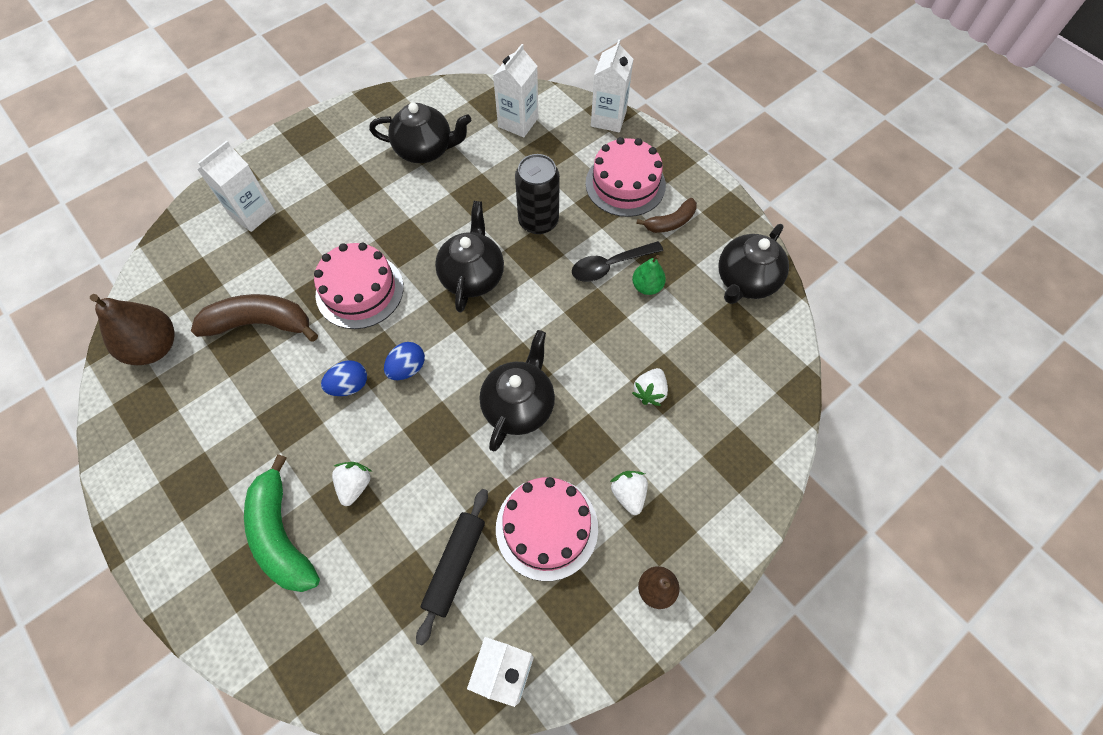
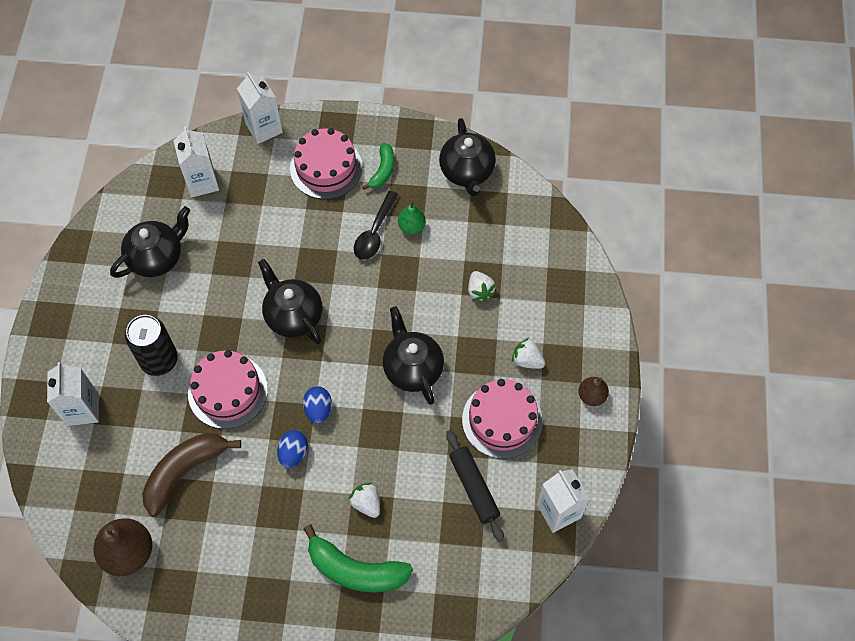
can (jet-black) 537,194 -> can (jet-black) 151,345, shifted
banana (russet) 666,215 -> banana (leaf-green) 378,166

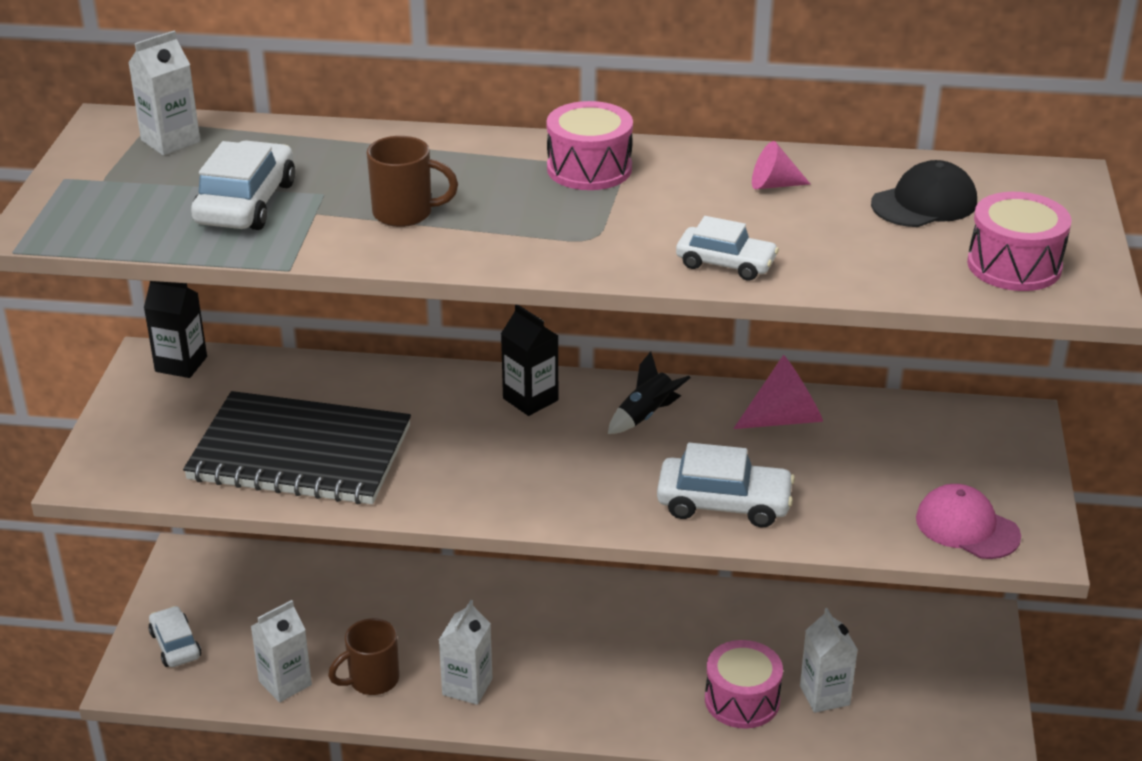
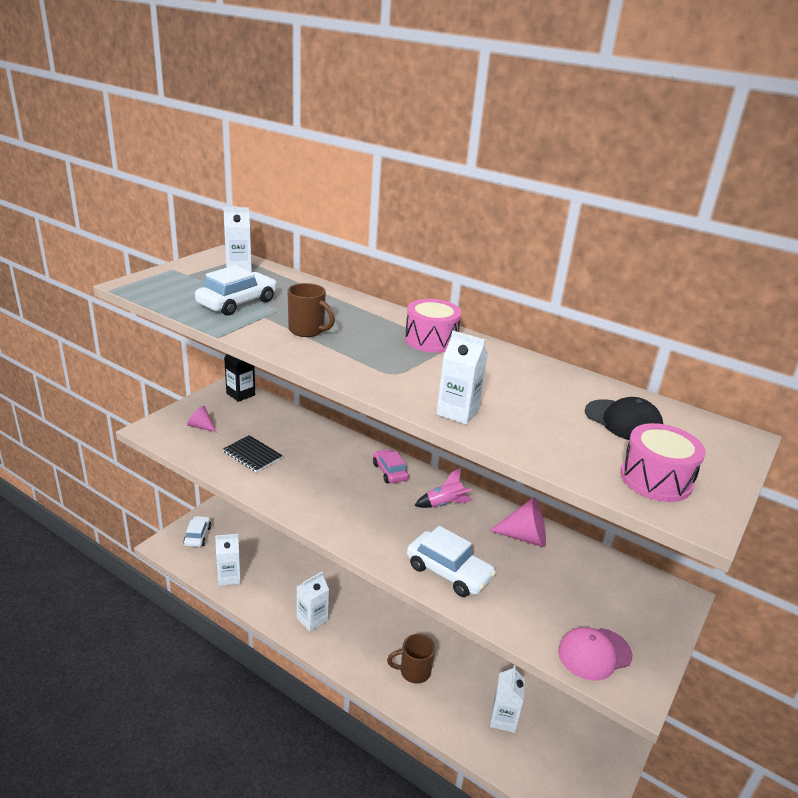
exercise book (jet-black) 297,447 -> exercise book (jet-black) 253,454, x0.46
tea mug (russet) 363,656 -> tea mug (russet) 411,659, shifted
milk carton (jet-black) 529,360 -> car (pink) 391,466
rocket (jet-black) 649,393 -> rocket (pink) 443,488
car (white) 727,248 -> milk carton (white) 462,378
drum (pink) 744,684 -> none
cone (pink) 781,165 -> cone (pink) 201,419, shifted
cap (jet-black) 924,193 -> cap (jet-black) 624,418, 45 degrees clockwise
cap (pink) 968,521 -> cap (pink) 595,654, 90 degrees counterclockwise

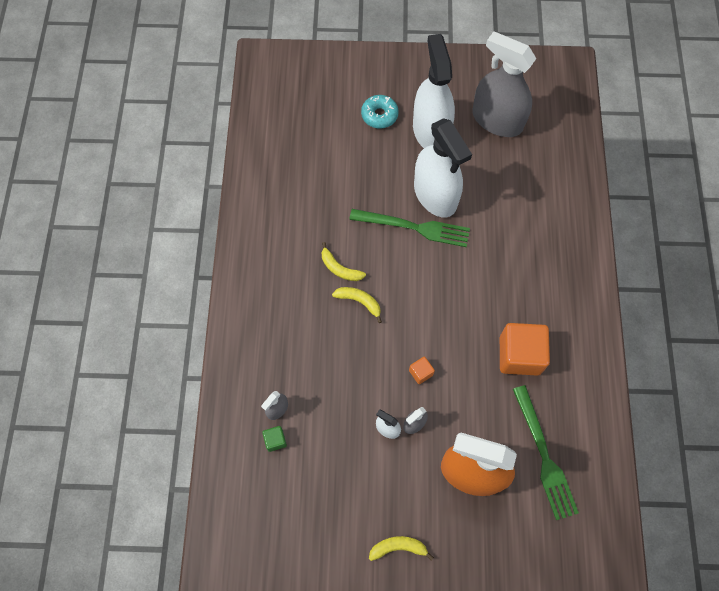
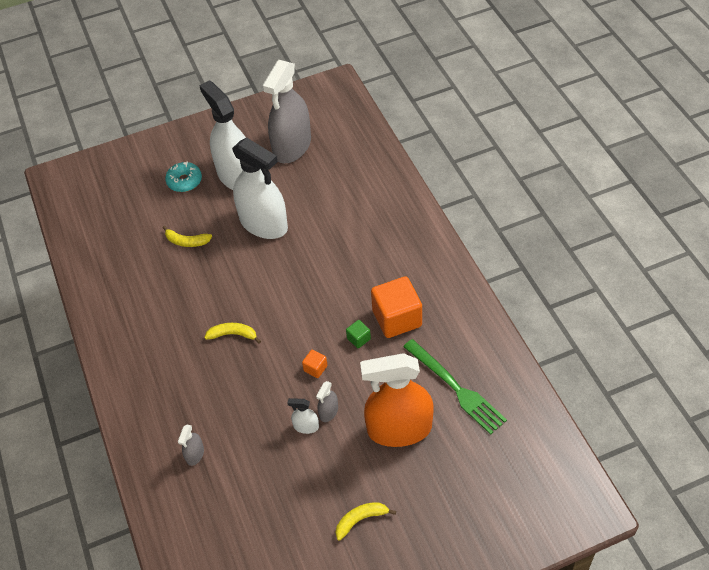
solid cube (leaf-green) 274,439 -> solid cube (leaf-green) 358,334, shifted
banana (yellow) 344,261 -> banana (yellow) 187,236, shifted
fork (leaf-green) 409,228 -> none
spray bottle (ash-grey) 504,84 -> spray bottle (ash-grey) 286,111, 75 degrees counterclockwise

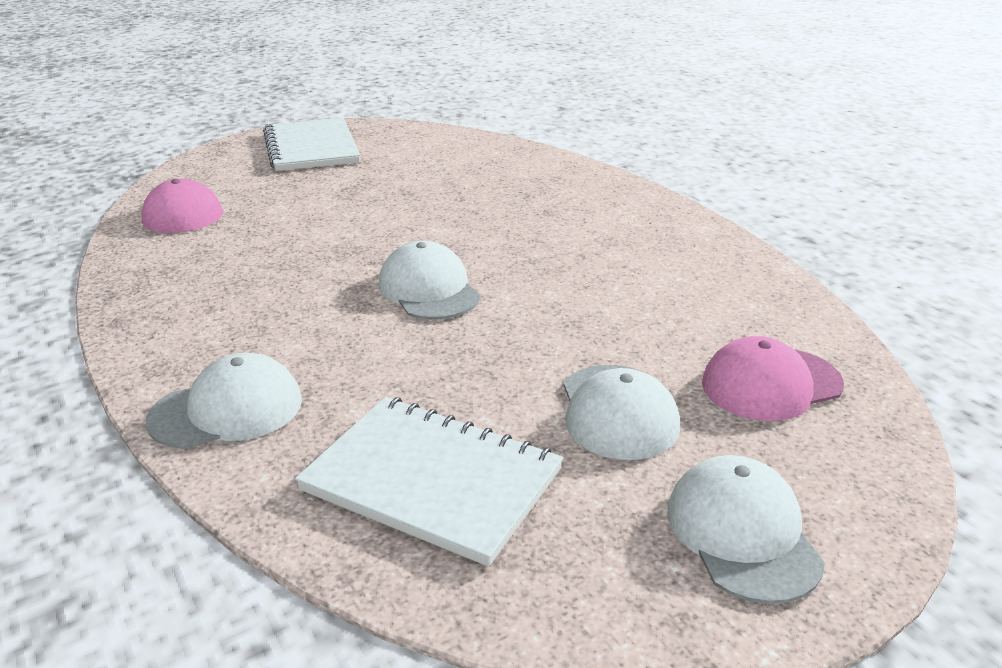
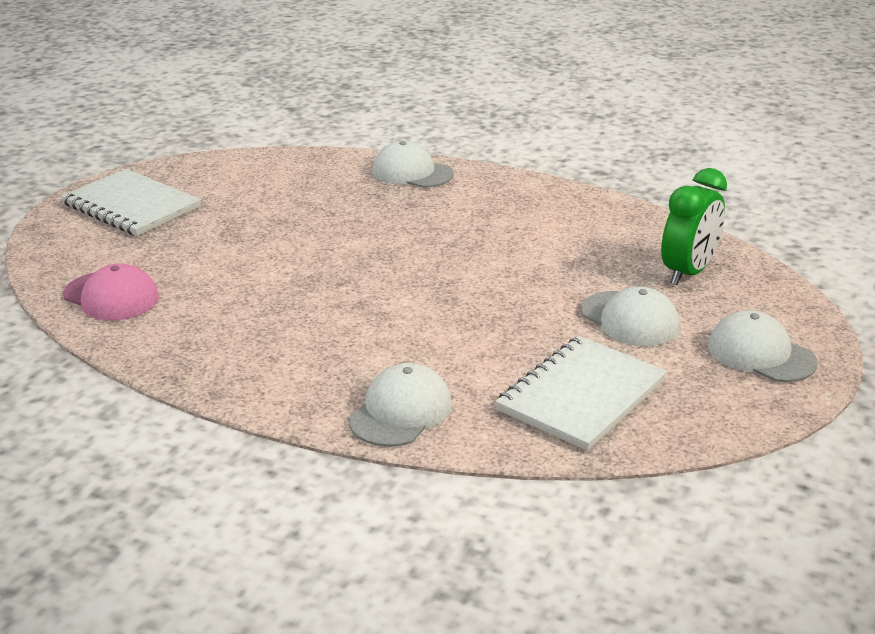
exercise book (white) 429,482 -> exercise book (white) 581,393, 45 degrees counterclockwise
cap (white) 429,280 -> cap (white) 413,164, shifted
cap (pink) 773,378 -> clock (leaf-green) 694,226

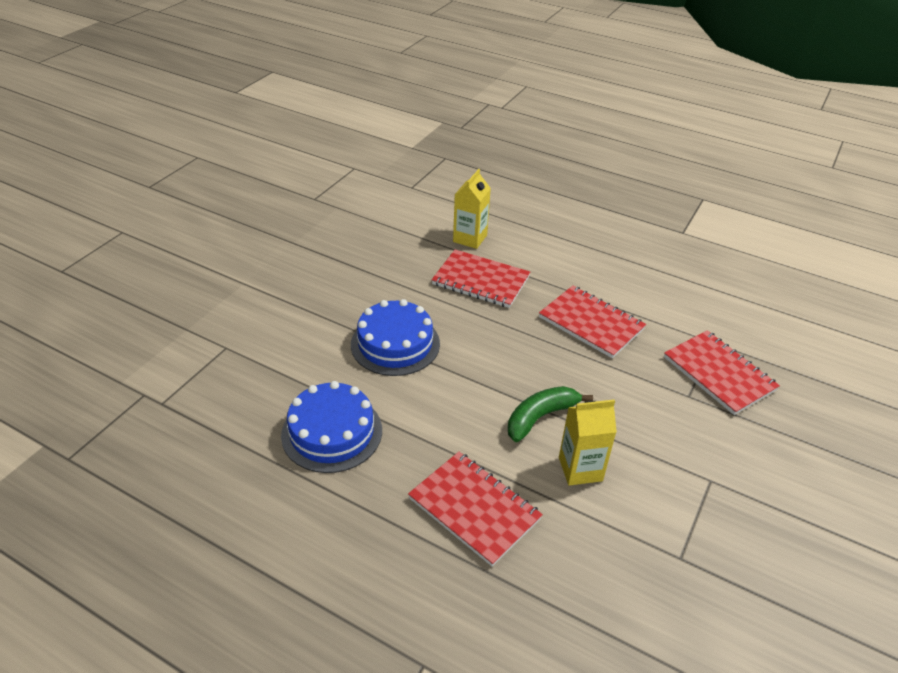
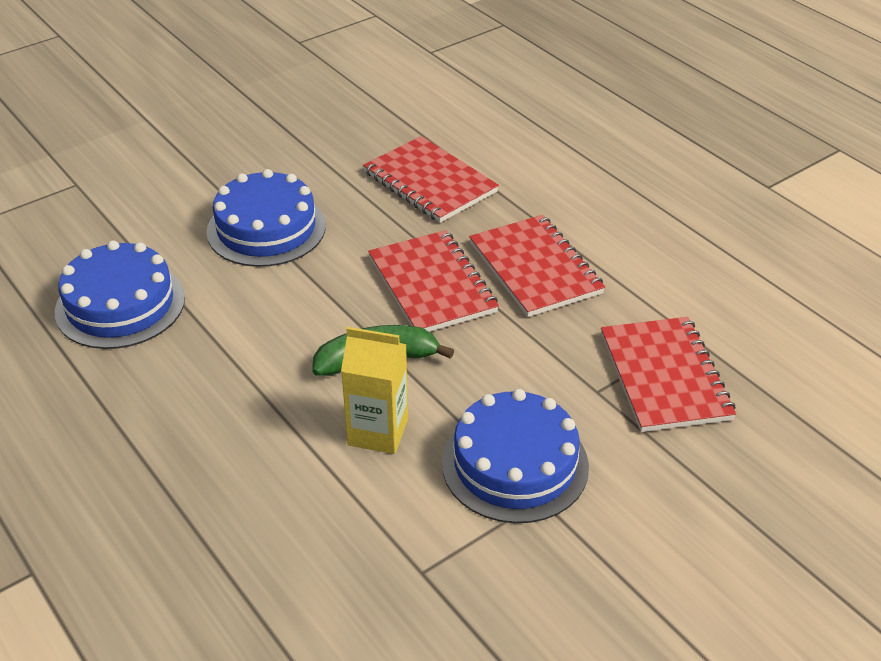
exercise book (crimson) 475,509 -> exercise book (crimson) 433,281, shifted
milk carton (yellow) 472,209 -> none
none -> gateau (royal blue) 515,456

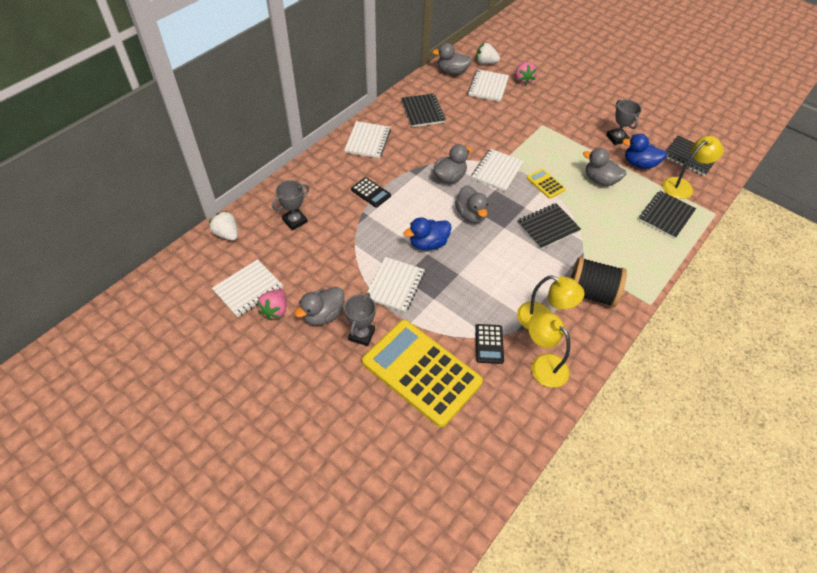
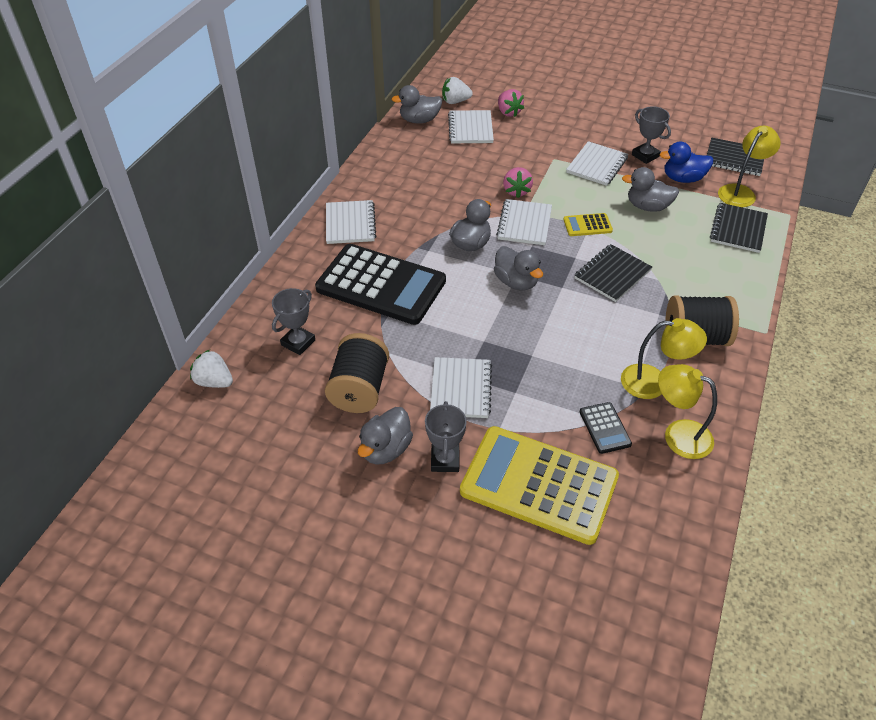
exercise book (white) 247,288 -> exercise book (white) 597,163, shifted
berry (pink) 272,304 -> berry (pink) 518,182, shifted
adding machine (jet-black) 371,192 -> adding machine (jet-black) 380,284, x2.40
exercise book (jet-black) 423,110 -> none
rubber duck (royal blue) 428,234 -> none
adding machine (yellow) 546,184 -> adding machine (yellow) 588,224, 45 degrees counterclockwise
none -> reel of thread (jet-black) 357,373

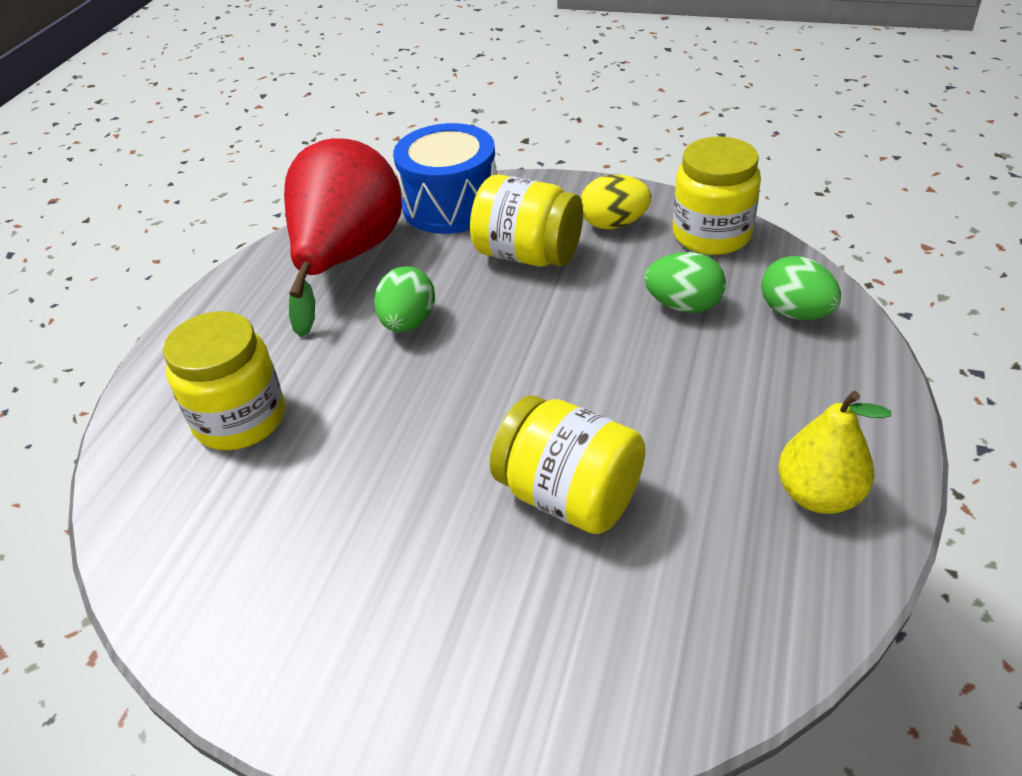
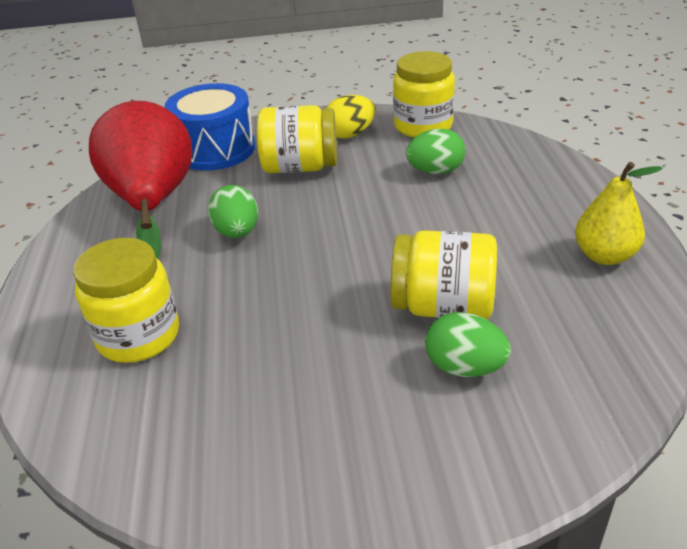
egg shape (leaf-green) 801,288 -> egg shape (leaf-green) 468,344, shifted

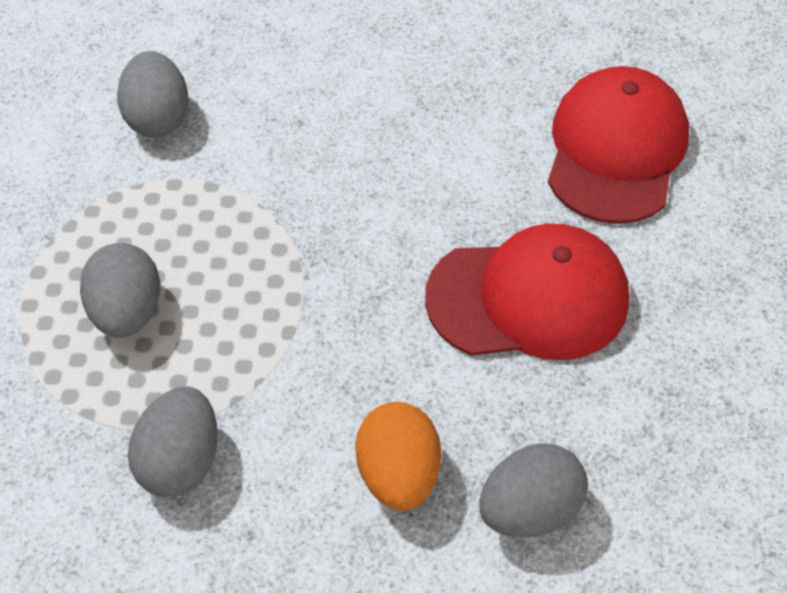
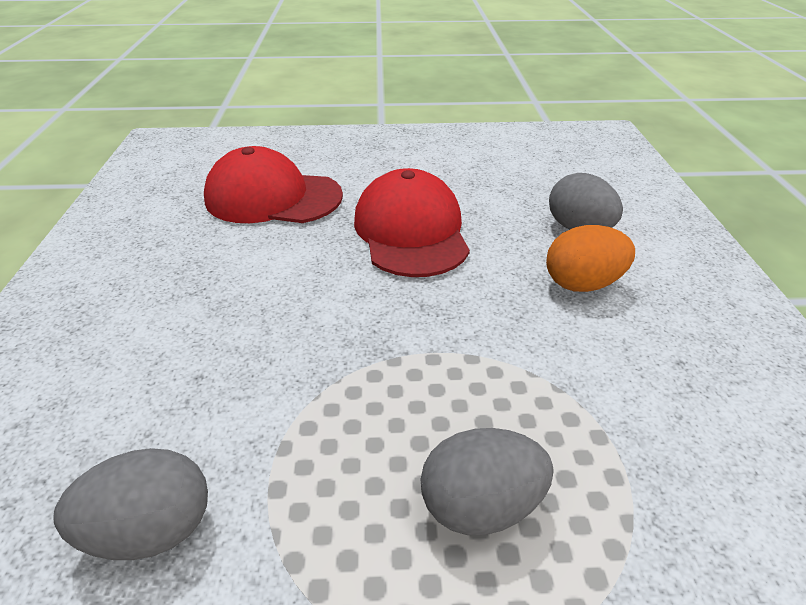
egg shape (ash-grey) 173,442 -> none

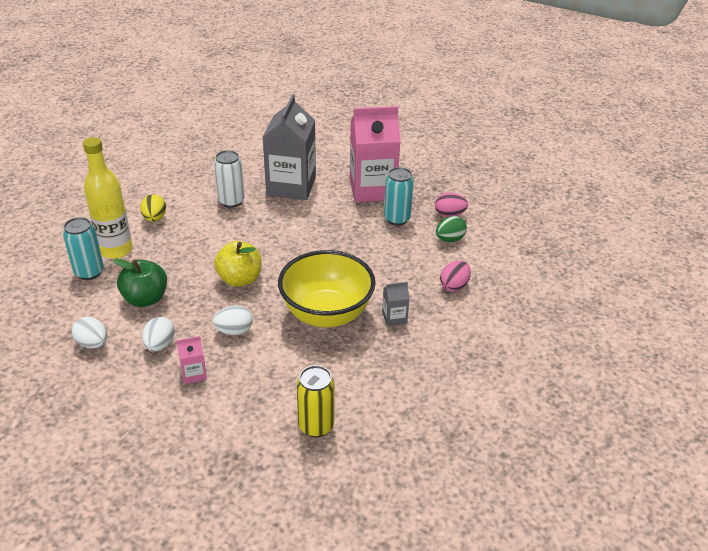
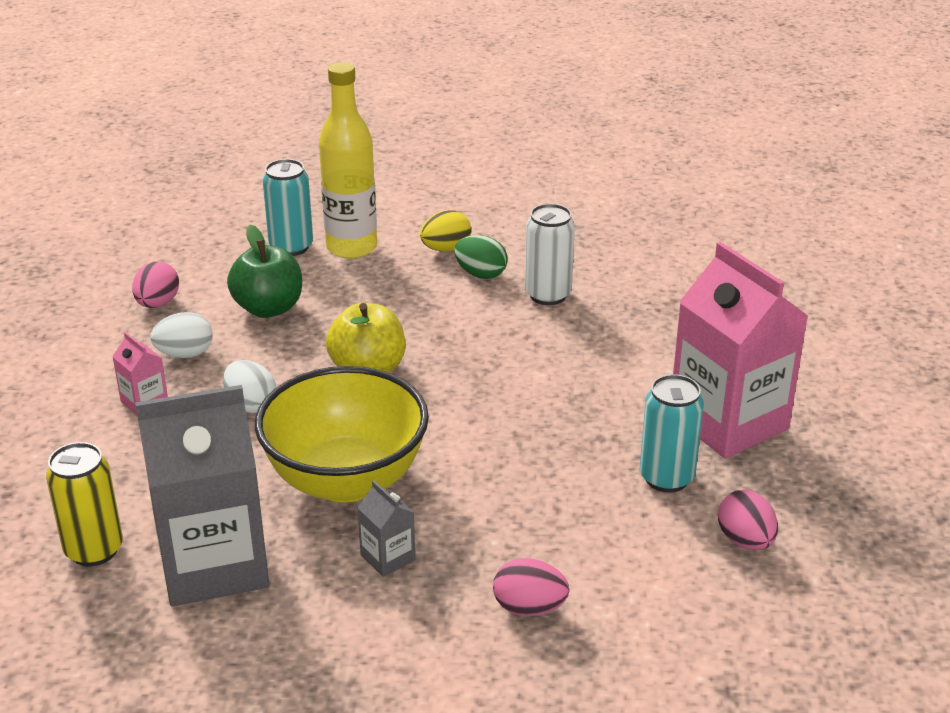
egg shape (white) 89,332 -> egg shape (pink) 155,285
milk carton (ash-grey) 289,147 -> milk carton (ash-grey) 202,495, shifted
egg shape (leaf-green) 451,229 -> egg shape (leaf-green) 481,257, shifted

